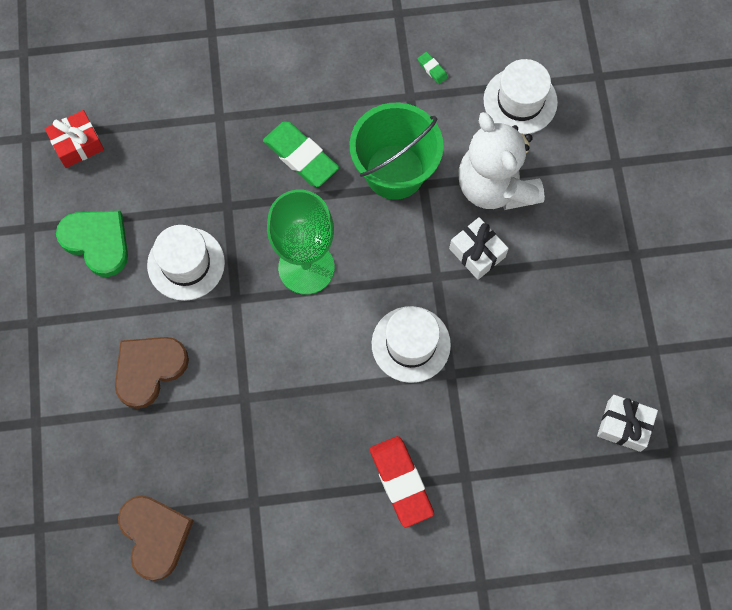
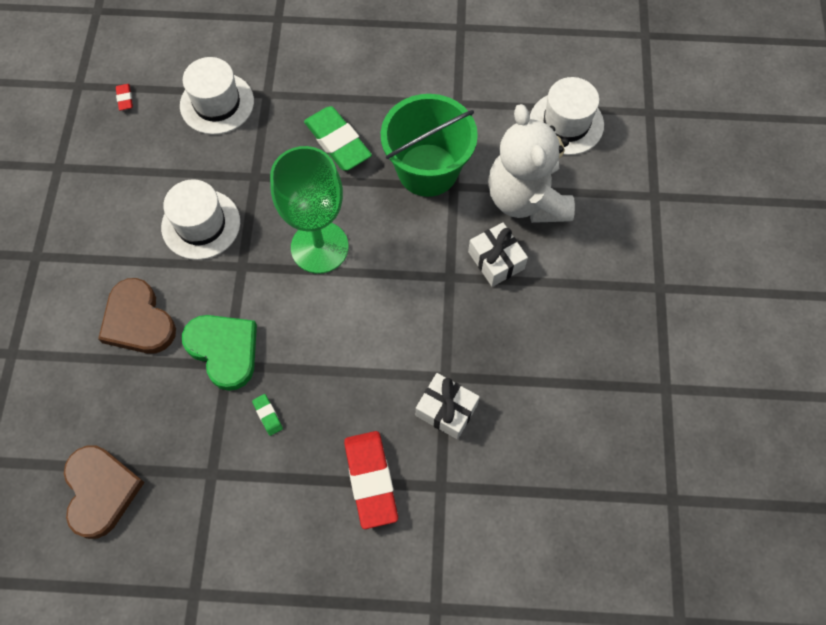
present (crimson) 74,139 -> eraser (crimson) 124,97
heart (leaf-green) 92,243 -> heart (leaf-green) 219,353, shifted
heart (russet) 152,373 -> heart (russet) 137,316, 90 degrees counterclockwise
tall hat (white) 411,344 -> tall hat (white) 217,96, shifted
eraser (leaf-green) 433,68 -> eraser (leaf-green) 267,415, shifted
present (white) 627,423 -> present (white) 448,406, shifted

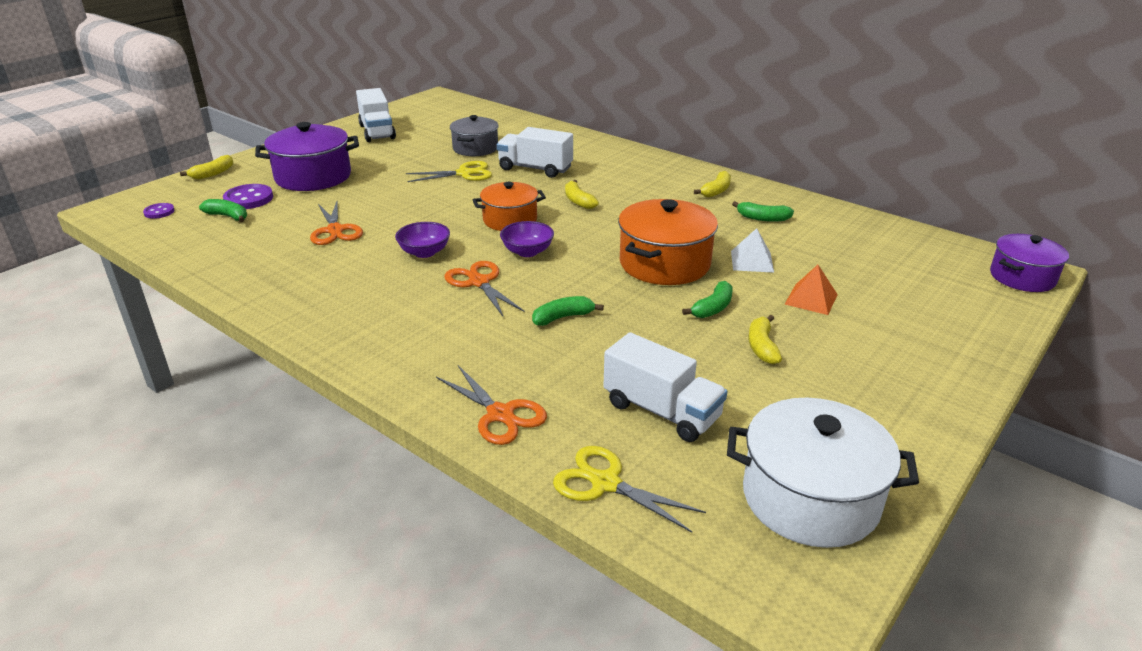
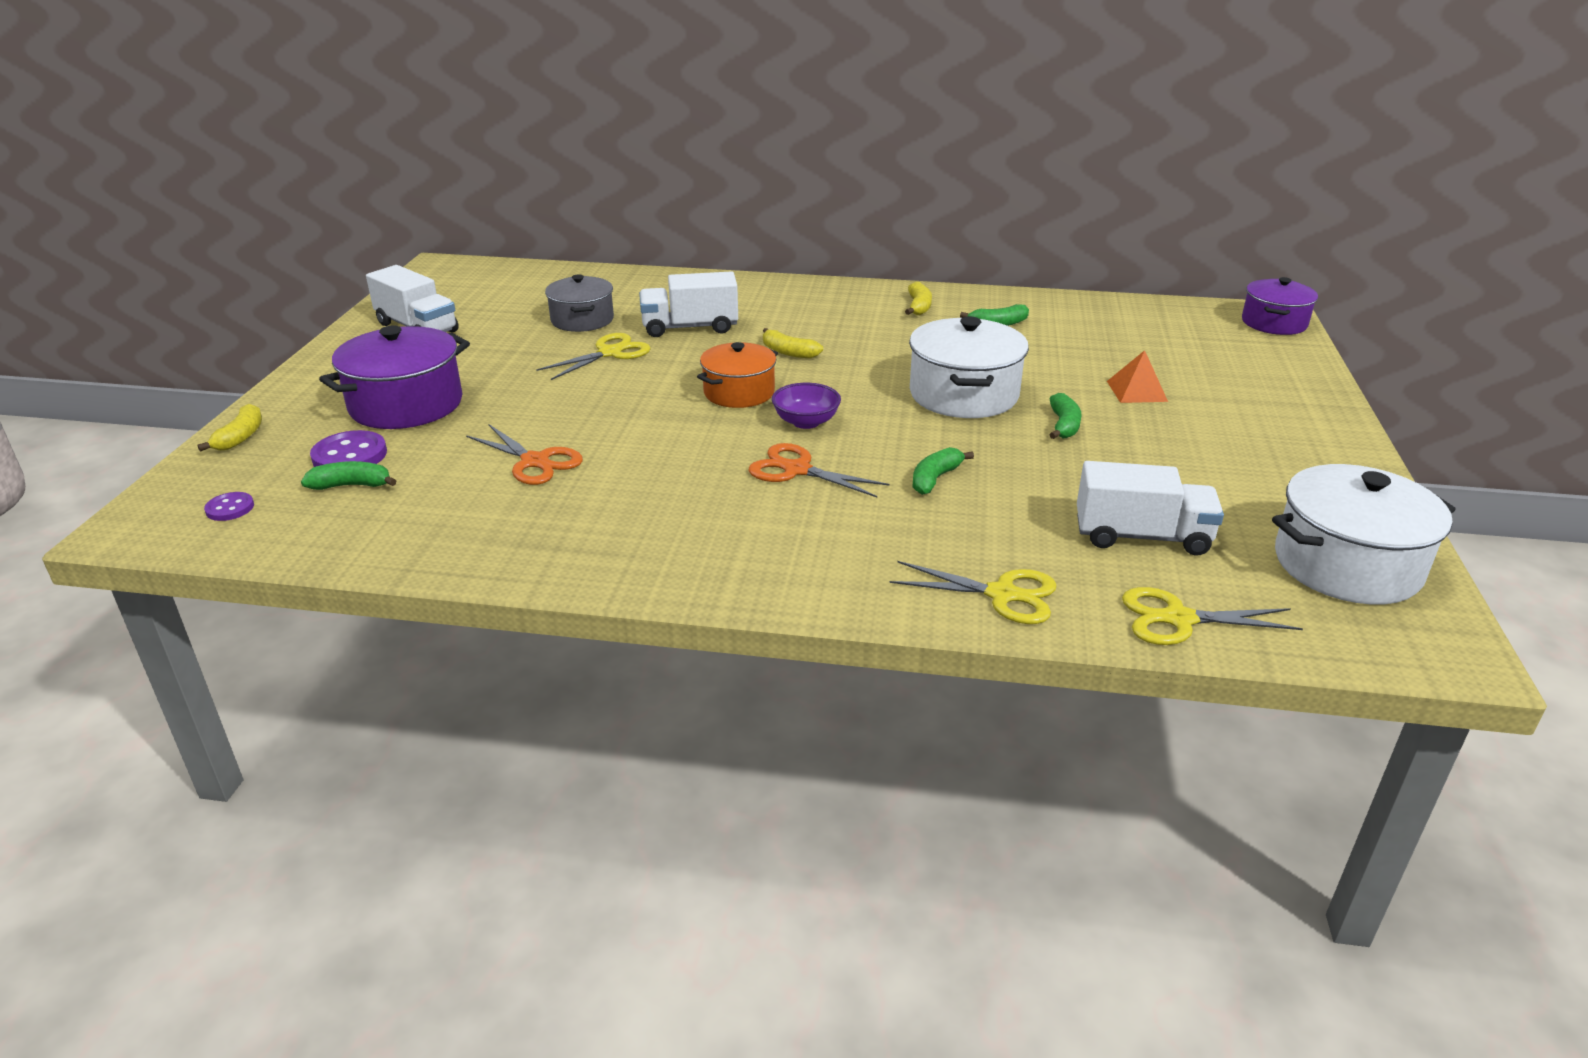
bowl (purple) 422,240 -> none
pair of scissors (orange-coloured) 491,405 -> pair of scissors (yellow) 973,592
cooking pot (orange-coloured) 668,242 -> cooking pot (white) 969,367
pyramid (white) 752,250 -> none
banana (yellow) 765,339 -> none

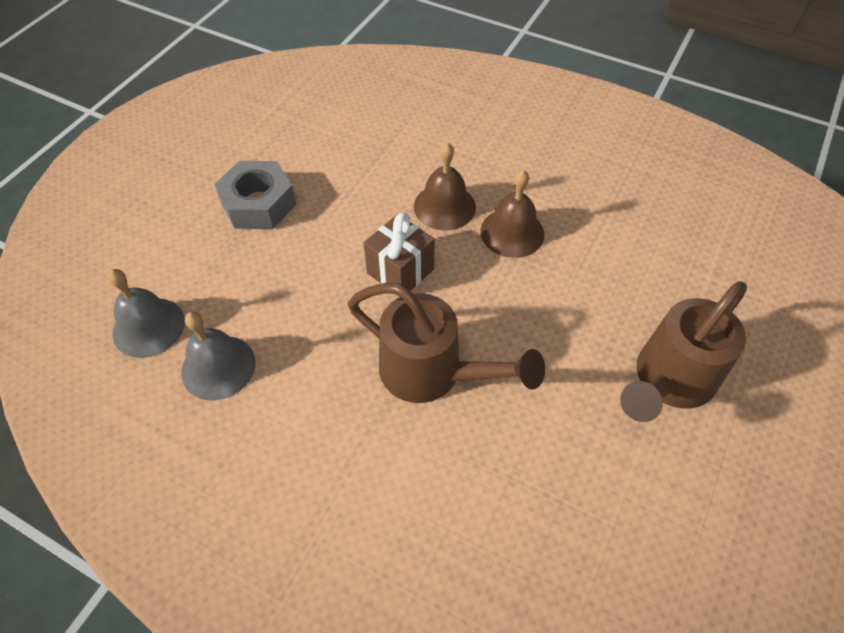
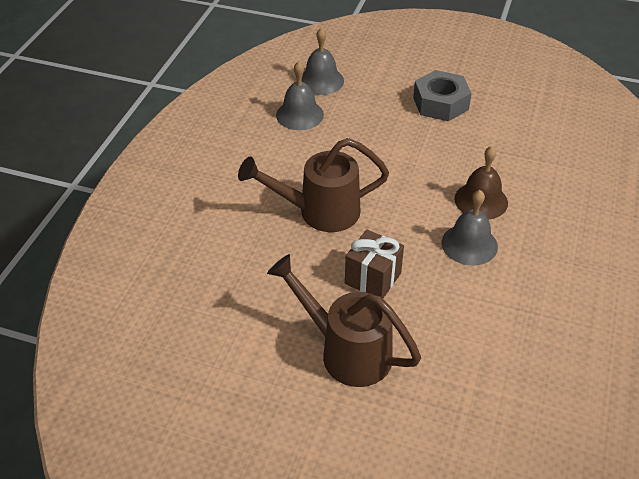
sprinkling can (russet) 446,343 -> sprinkling can (russet) 313,185, 60 degrees clockwise
present (russet) 399,254 -> present (russet) 374,264, shifted
bell (russet) 512,214 -> bell (ash-grey) 470,228

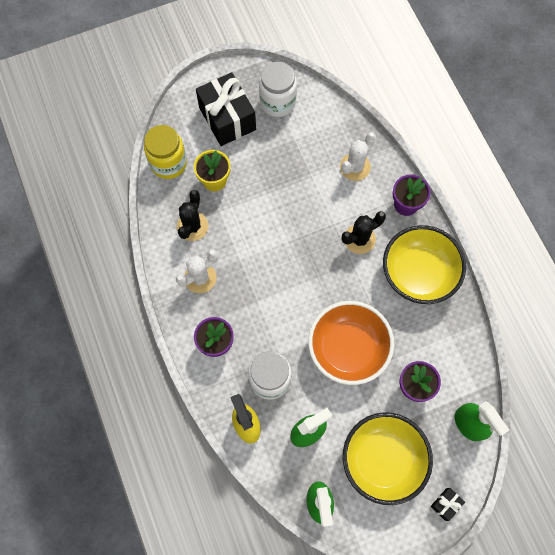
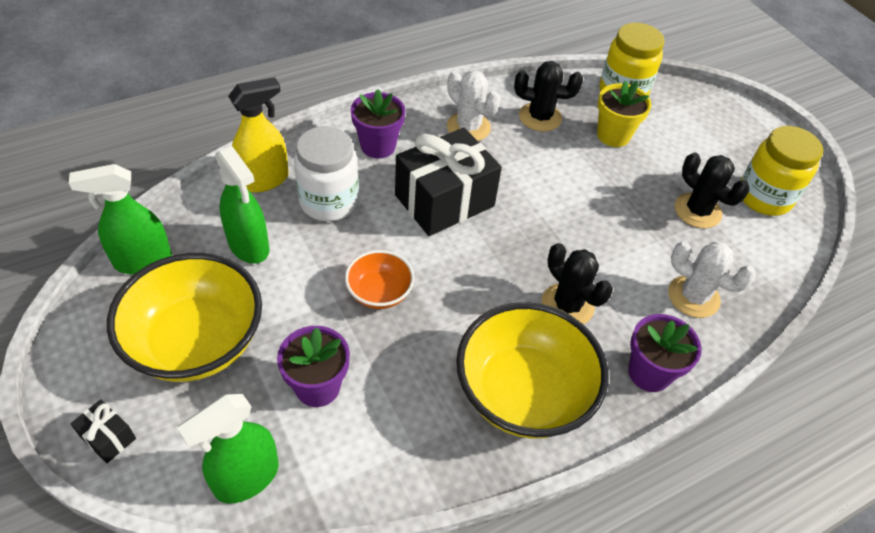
present (jet-black) 226,109 -> present (jet-black) 448,182, shifted
preserve jar (white) 278,89 -> preserve jar (yellow) 781,171
bowl (orange-coloured) 351,343 -> bowl (orange-coloured) 379,279, x0.51
none -> prickly plant (jet-black) 712,190

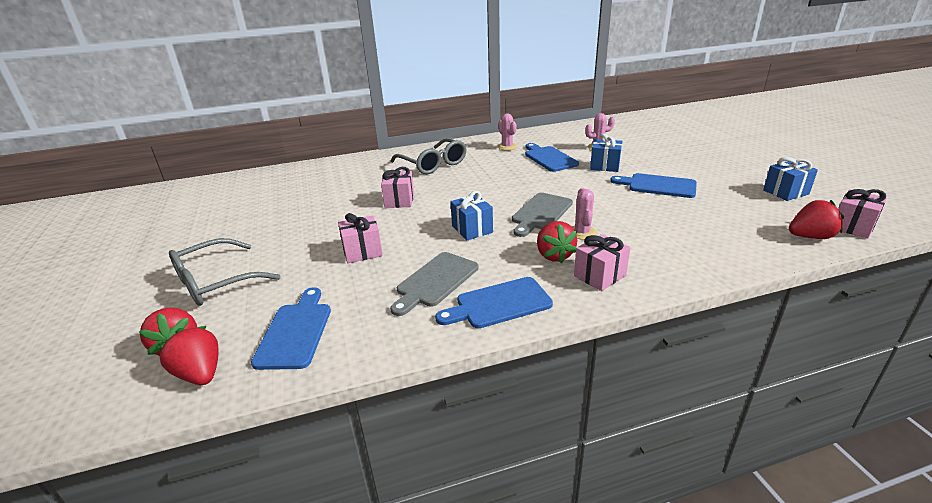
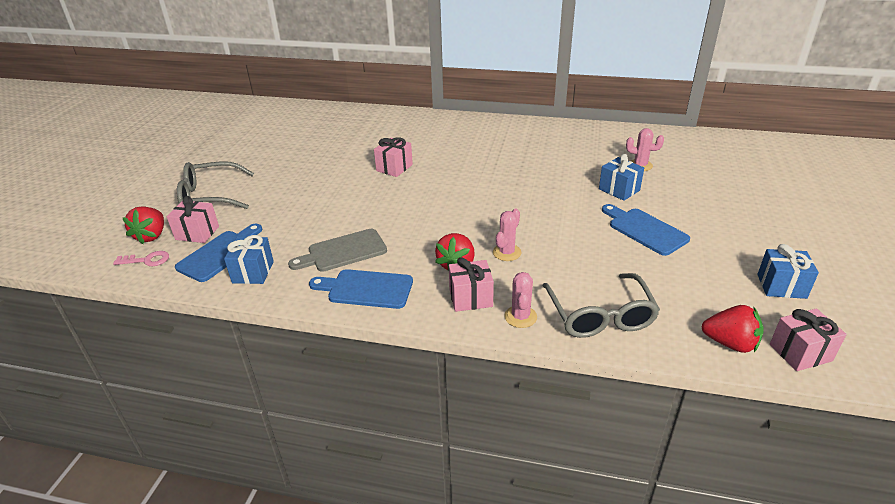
berry (crimson) 187,355 -> latchkey (pink) 141,258
present (pink) 360,238 -> present (pink) 193,219, shifted
spectacles (ash-grey) 428,156 -> spectacles (ash-grey) 601,305, shifted
present (royal blue) 471,215 -> present (royal blue) 249,259, shifted
prickly plant (pink) 507,132 -> prickly plant (pink) 520,300, shifted
cutting board (ash-grey) 542,215 -> none
cutting board (royal blue) 552,157 -> none

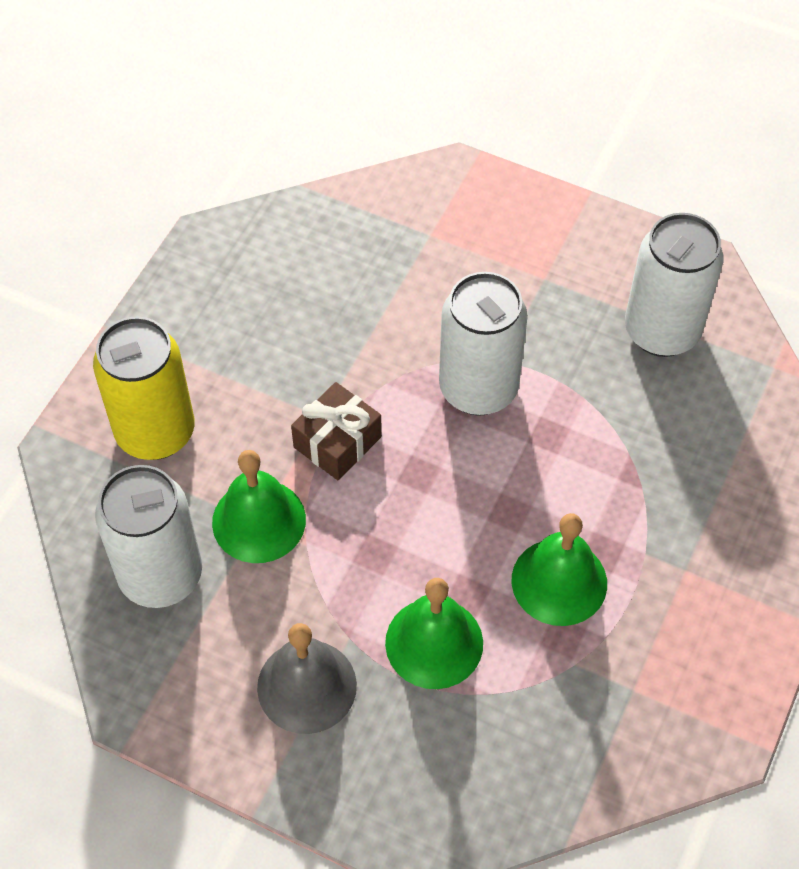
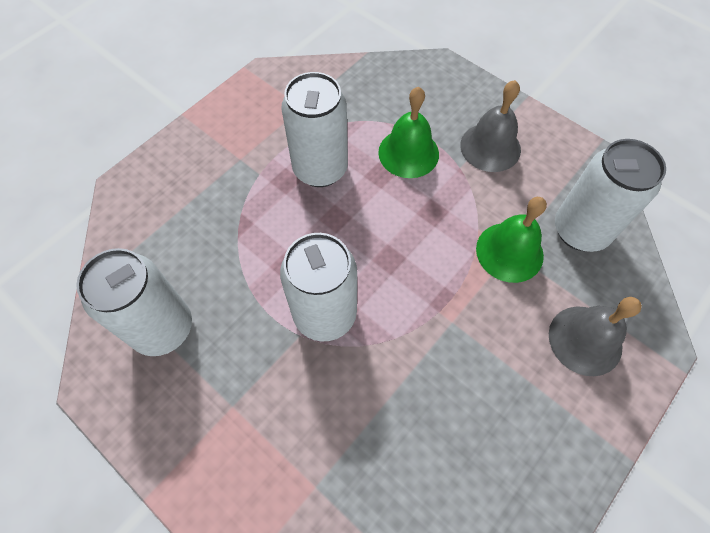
can (yellow) 144,388 -> bell (ash-grey) 595,336
present (russet) 336,431 -> none
bell (leaf-green) 559,569 -> can (white) 314,129

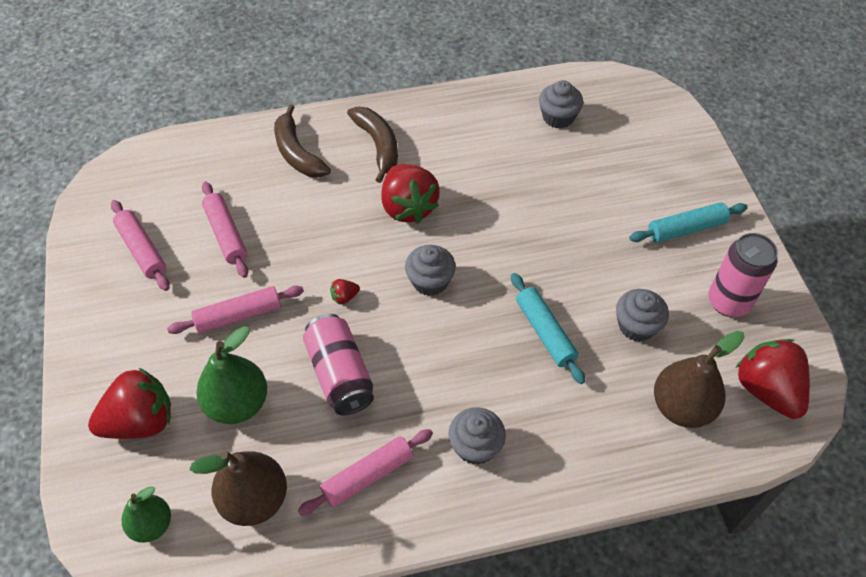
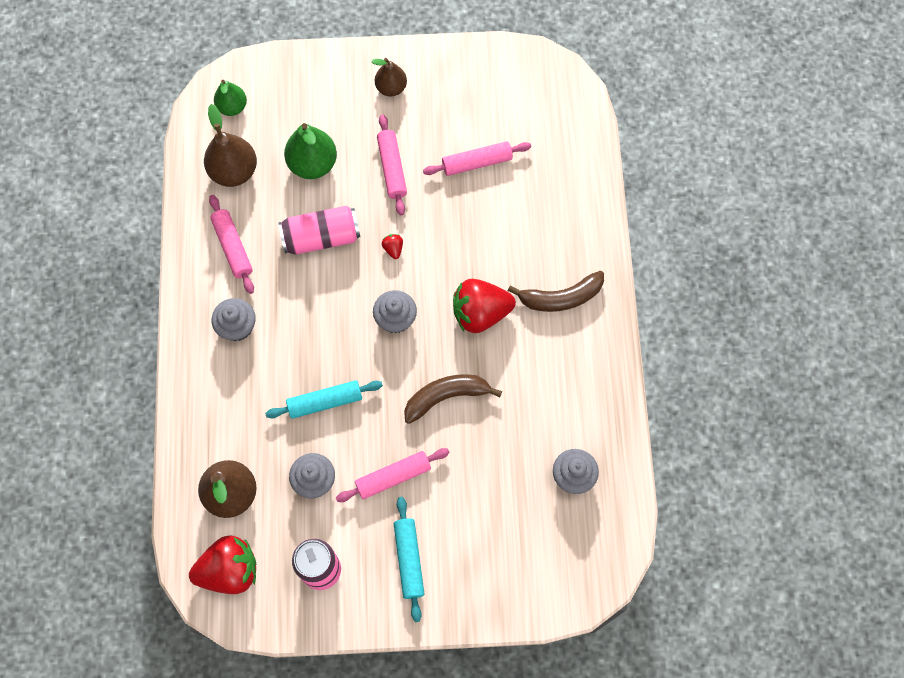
berry (crimson) 129,403 -> none
dough roller (pink) 140,245 -> dough roller (pink) 393,475, shifted
banana (russet) 302,141 -> banana (russet) 453,399, shifted
none -> toy pear (russet) 389,77

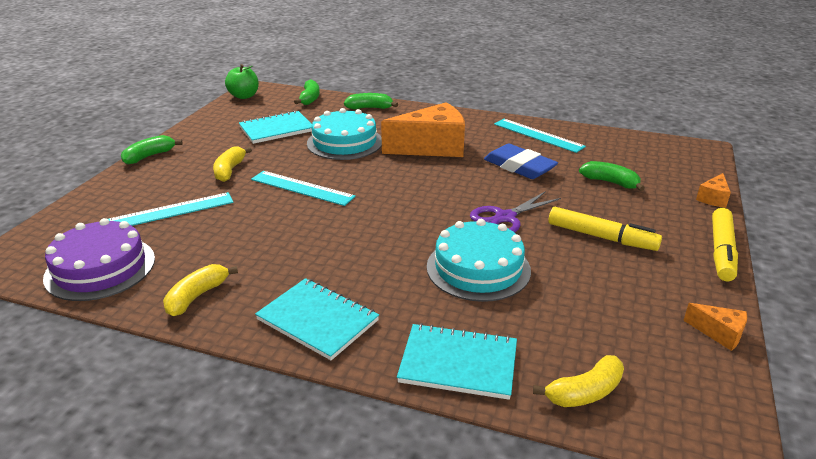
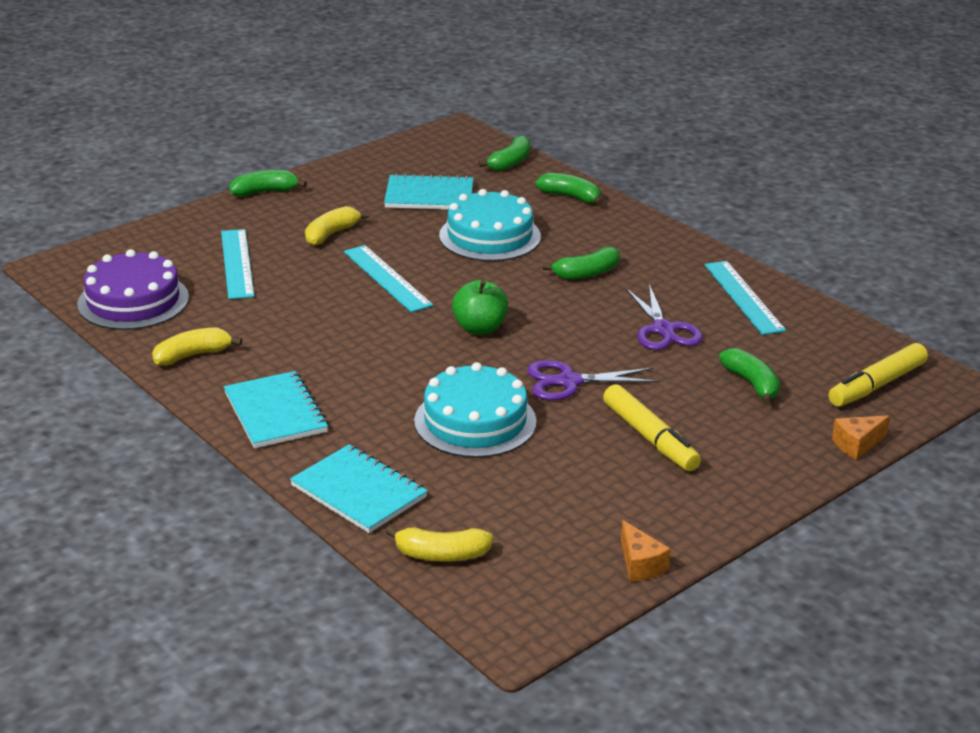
ruler (turquoise) 171,209 -> ruler (turquoise) 237,264, 75 degrees clockwise
apple (leaf-green) 242,81 -> apple (leaf-green) 480,307, shifted
piece of cheese (orange-coloured) 423,129 -> banana (leaf-green) 581,263
eraser (royal blue) 521,161 -> pair of scissors (purple) 664,317
marker pen (yellow) 725,244 -> marker pen (yellow) 878,374, shifted

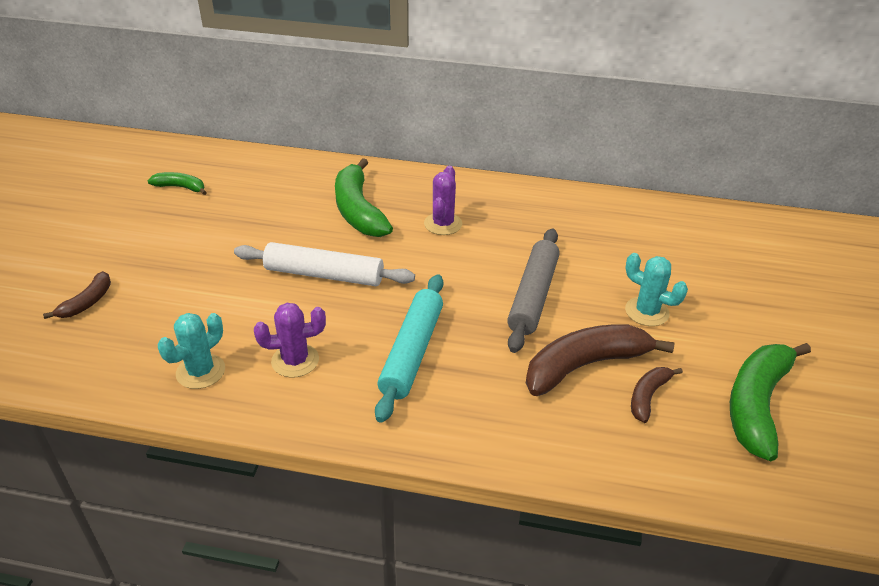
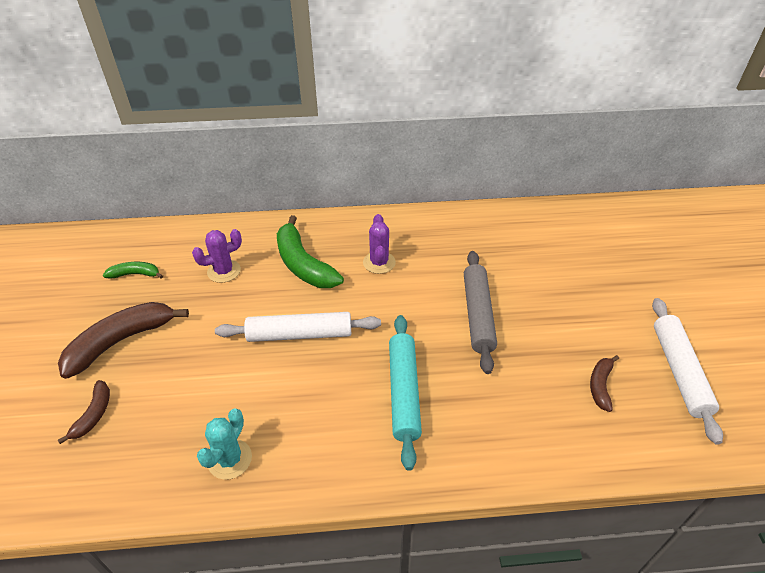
prickly plant (purple) 290,340 -> prickly plant (purple) 217,256, shifted
banana (russet) 600,360 -> banana (russet) 123,340, shifted
prickly plant (turquoise) 656,289 -> none
banana (leaf-green) 770,402 -> dough roller (white) 687,371

